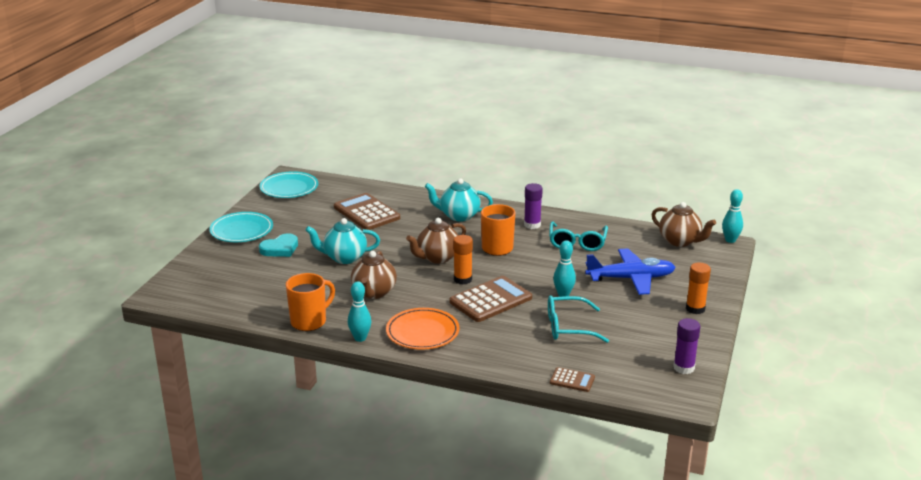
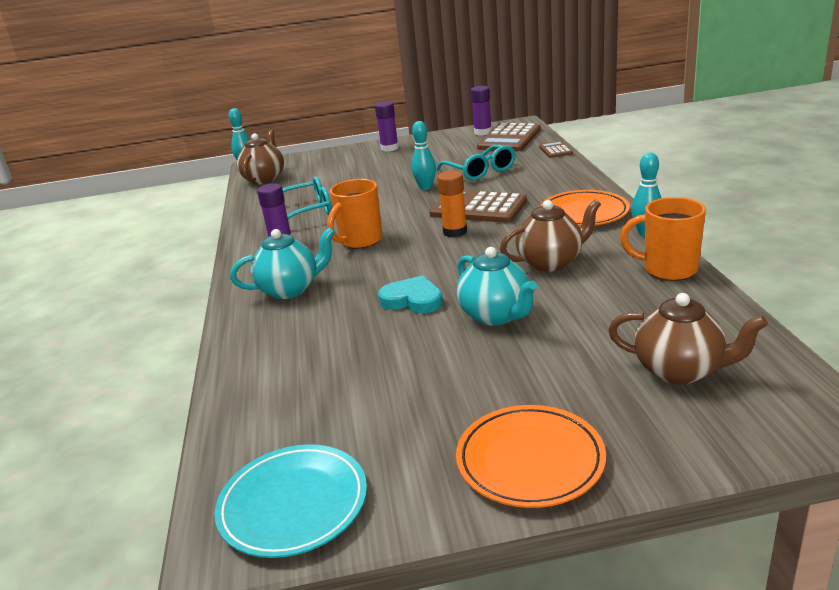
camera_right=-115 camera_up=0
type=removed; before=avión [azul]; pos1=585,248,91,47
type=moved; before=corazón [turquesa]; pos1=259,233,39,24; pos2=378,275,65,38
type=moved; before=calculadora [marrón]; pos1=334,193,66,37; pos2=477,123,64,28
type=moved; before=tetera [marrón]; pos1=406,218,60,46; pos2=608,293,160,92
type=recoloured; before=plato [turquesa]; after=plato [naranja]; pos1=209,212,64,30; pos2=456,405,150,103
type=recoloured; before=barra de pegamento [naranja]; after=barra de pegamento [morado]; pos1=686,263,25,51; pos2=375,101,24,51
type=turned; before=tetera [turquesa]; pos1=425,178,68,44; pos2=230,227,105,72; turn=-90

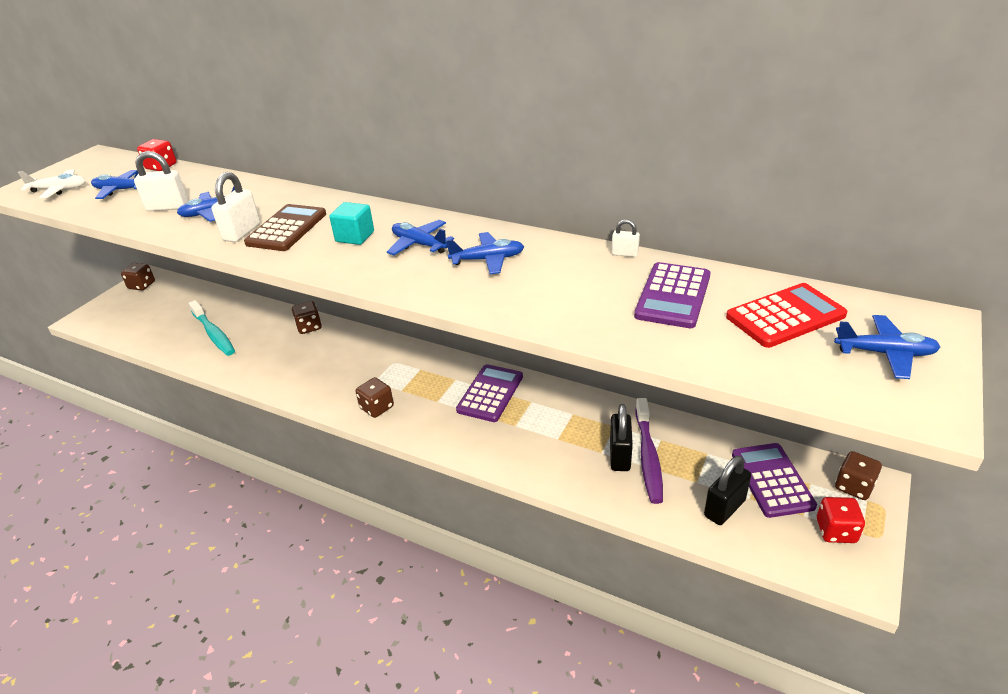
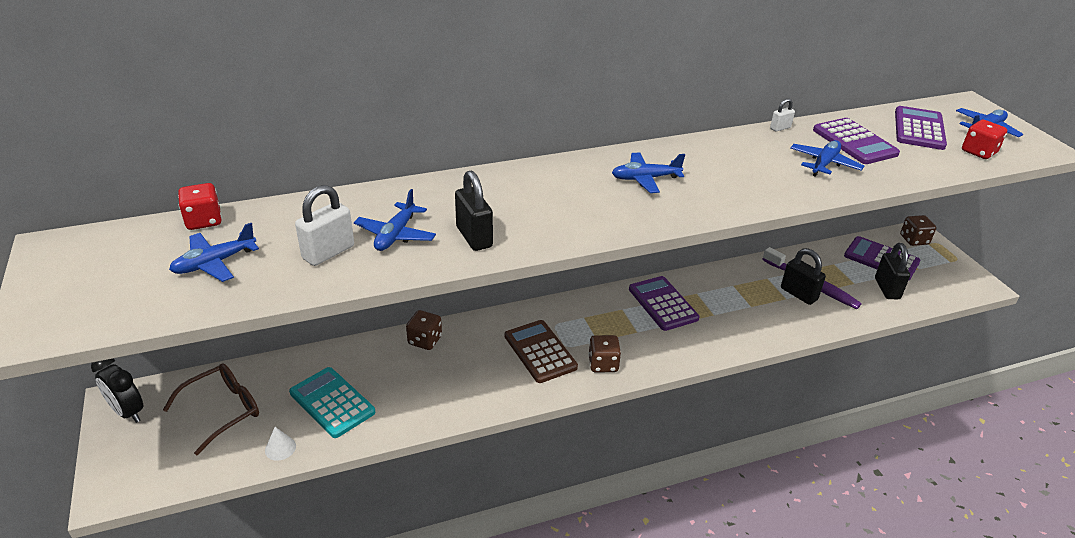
camera_right=-50 camera_up=0
type=removed; before=avión [blanco]; pos1=18,170,67,28
type=removed; before=cubo [turquesa]; pos1=329,202,45,43
type=added; after=gafas [marrón]; pos2=163,364,96,91
type=added; after=cono [blanco]; pos2=265,427,31,34
type=moved; before=calculadora [marrón]; pos1=244,204,82,47; pos2=505,320,73,63
type=moved; before=avión [azul]; pos1=446,232,78,42; pos2=790,140,74,37
type=moved; before=dado [rojo]; pos1=817,497,48,46; pos2=962,120,45,39
type=replaced; before=dado [marrón]; after=despertador [negro]; pos1=121,263,34,28; pos2=91,359,52,64
type=replaced; before=cepillo de dientes [turquesa]; after=calculadora [turquesa]; pos1=189,300,46,56; pos2=289,367,86,71
type=recoloured; before=candado [blanco]; after=candado [negro]; pos1=212,172,48,70; pos2=455,171,38,80
type=recoloured; before=calculadora [rojo]; after=calculadora [morado]; pos1=726,283,122,65; pos2=895,106,52,44

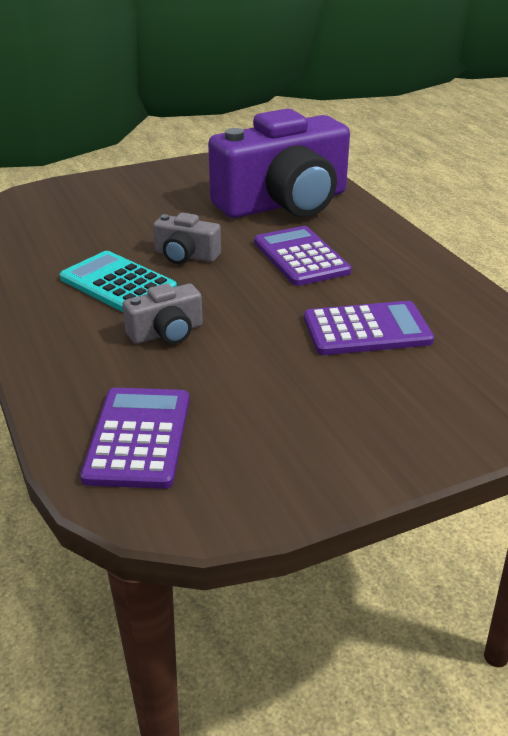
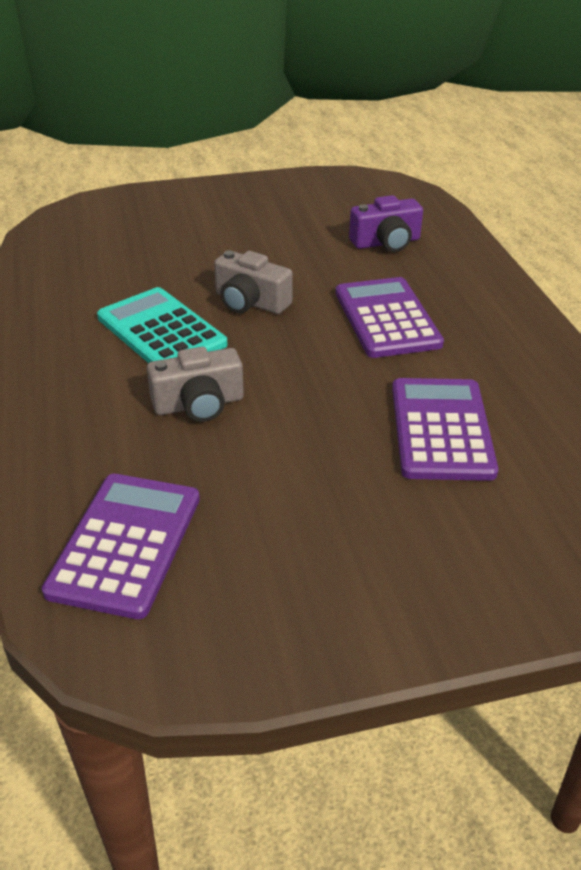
camera_right=10 camera_up=5
type=turned; before=calculadora [morado]; pos1=304,301,130,54; pos2=392,378,106,103; turn=-90
type=resized; before=cámara [morado]; pos1=208,109,142,109; pos2=349,195,74,57; scale=0.42

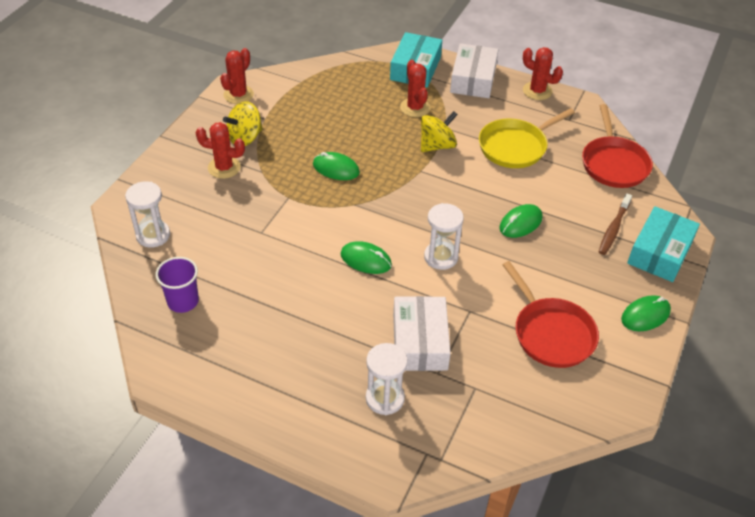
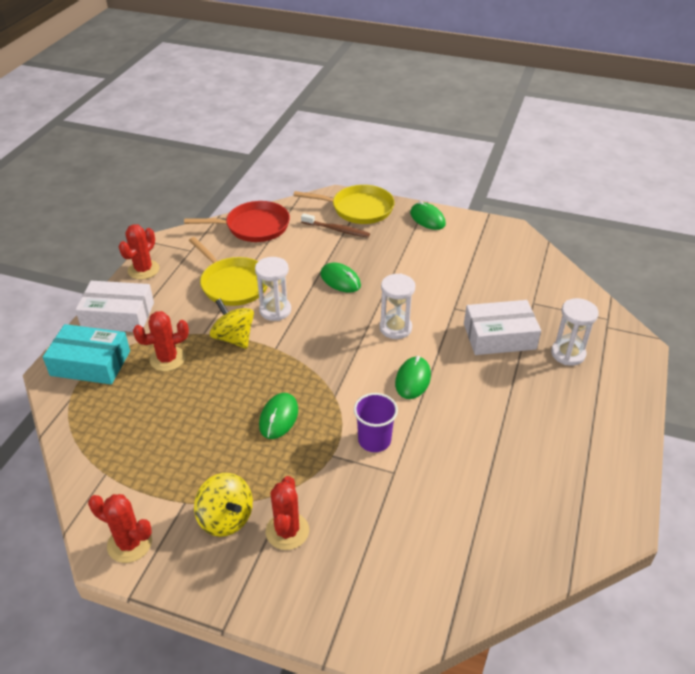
camera_right=-95 camera_up=-5
type=removed; before=sartén [rojo]; pos1=502,261,97,107
type=moved; before=reloj de arena [blanco]; pos1=125,181,45,67; pos2=255,257,36,64
type=moved; before=vaso [morado]; pos1=156,257,43,56; pos2=354,393,44,59
type=replaced; before=caja [turquesa]; after=sartén [amarillo]; pos1=627,206,73,76; pos2=294,185,101,39

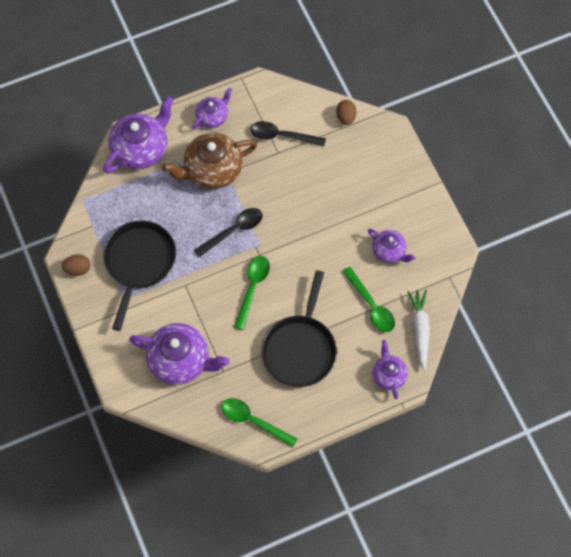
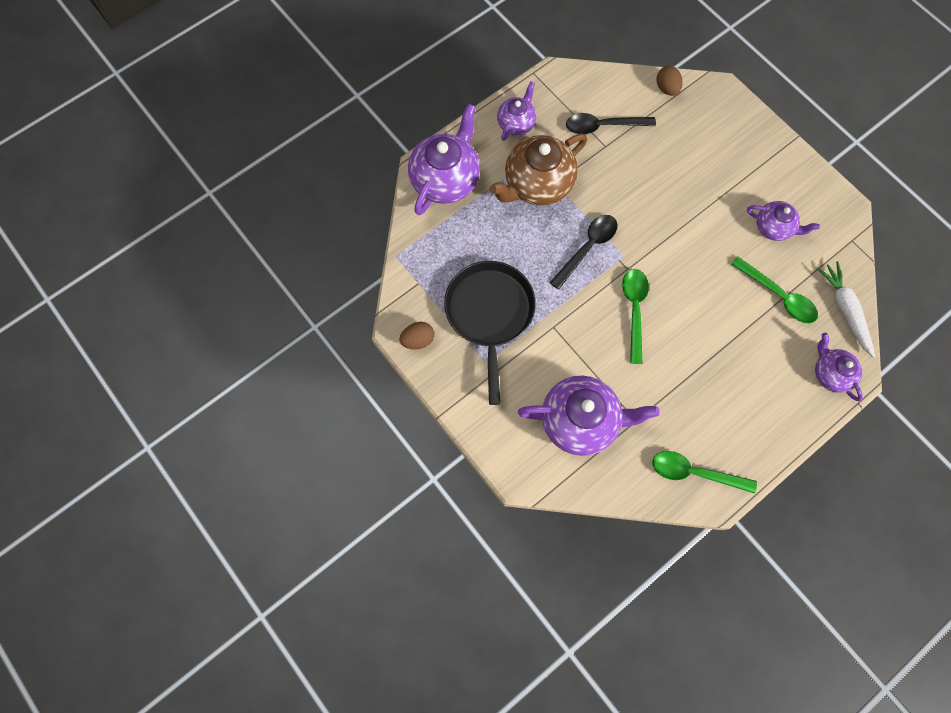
camera_right=-15 camera_up=5
type=removed; before=sartén [negro]; pos1=261,270,76,117

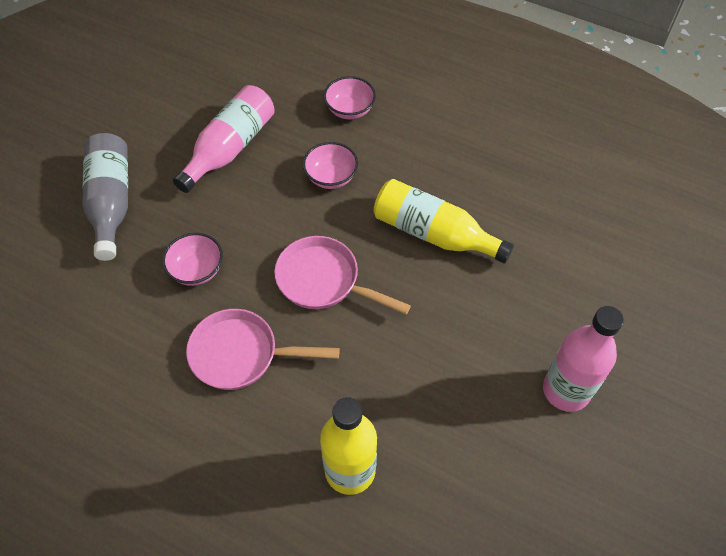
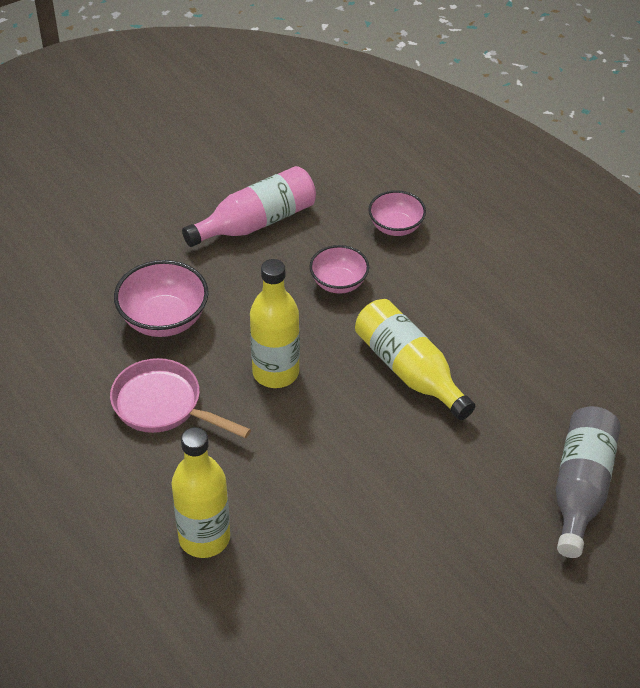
camera_right=25 camera_up=-10
type=removed; before=botella [rosa]; pos1=543,306,81,106
type=moved; before=botella [gris]; pos1=82,133,46,128; pos2=556,406,65,152
type=replaced; before=sartén [rosa]; after=botella [amarillo]; pos1=274,236,137,79; pos2=250,259,50,129
type=resized; before=cuenco [rosa]; pos1=162,233,61,53; pos2=114,260,95,77; scale=1.53

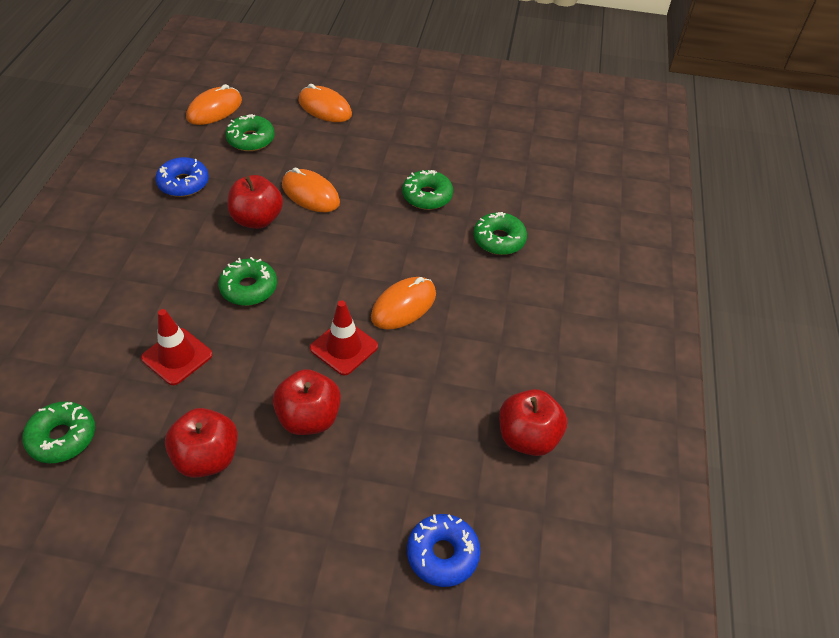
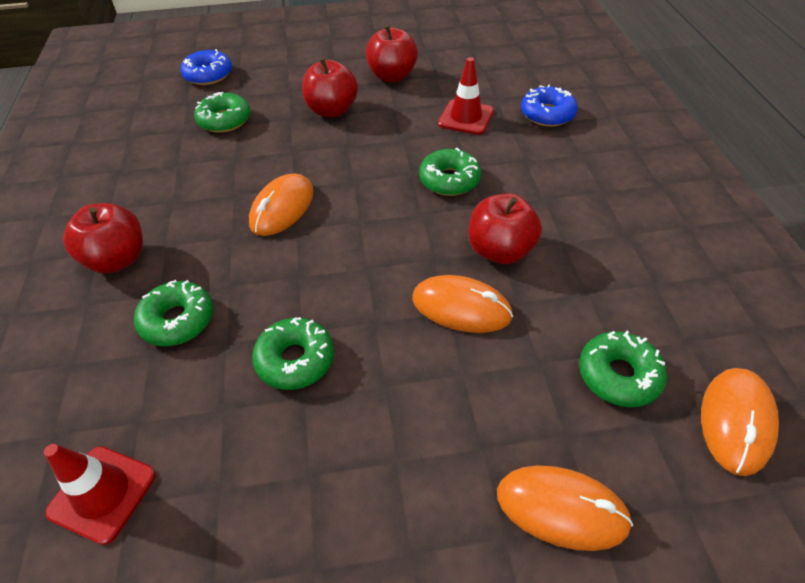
camera_right=165 camera_up=0
type=moved; before=rosquilla [verde]; pos1=22,401,73,62; pos2=194,92,57,41
type=moved; before=rosquilla [azul]; pos1=155,157,54,40; pos2=521,84,57,43
type=moved; before=cono de tráfico [rojo]; pos1=310,300,68,76; pos2=44,444,112,101
type=moved; before=manzana [rojo]; pos1=499,389,68,67; pos2=63,203,80,70

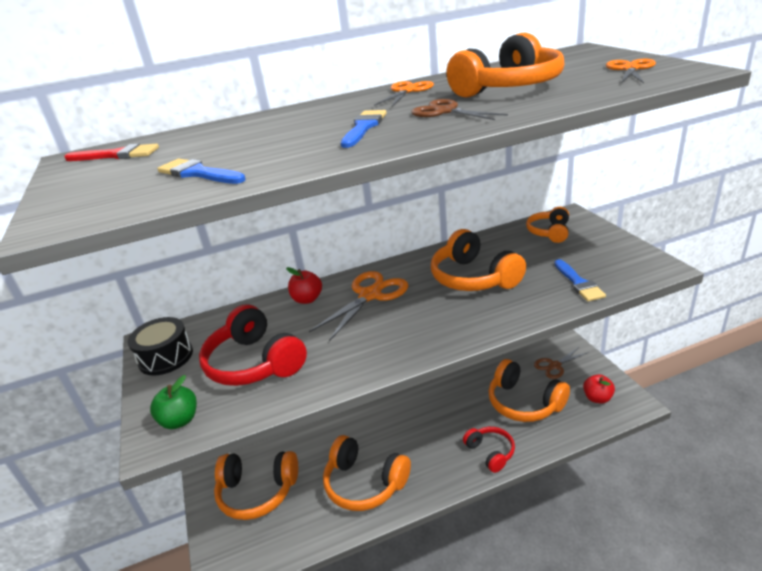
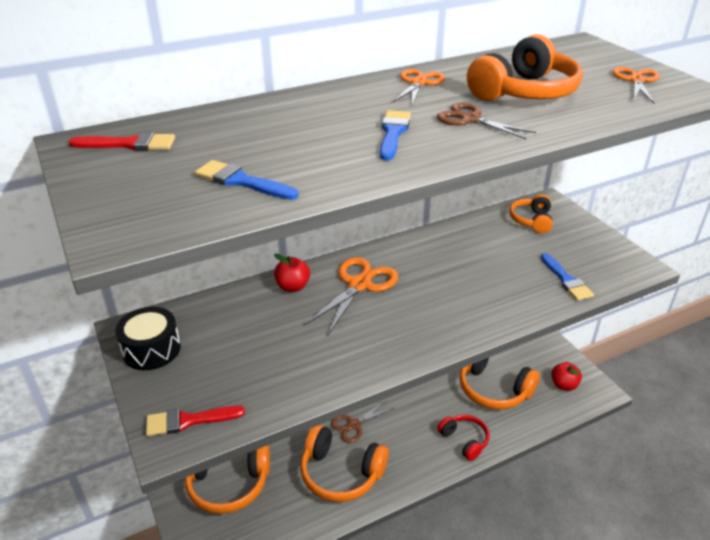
camera_right=-10 camera_up=5
type=removed; before=auriculares [rojo]; pos1=199,304,108,82
type=removed; before=auriculares [naranja]; pos1=431,229,95,62
type=moved; before=tijeras [marrón]; pos1=534,346,55,33; pos2=331,400,63,43
type=replaced; before=manzana [verde]; after=pincel [rojo]; pos1=150,375,47,54; pos2=146,406,99,30

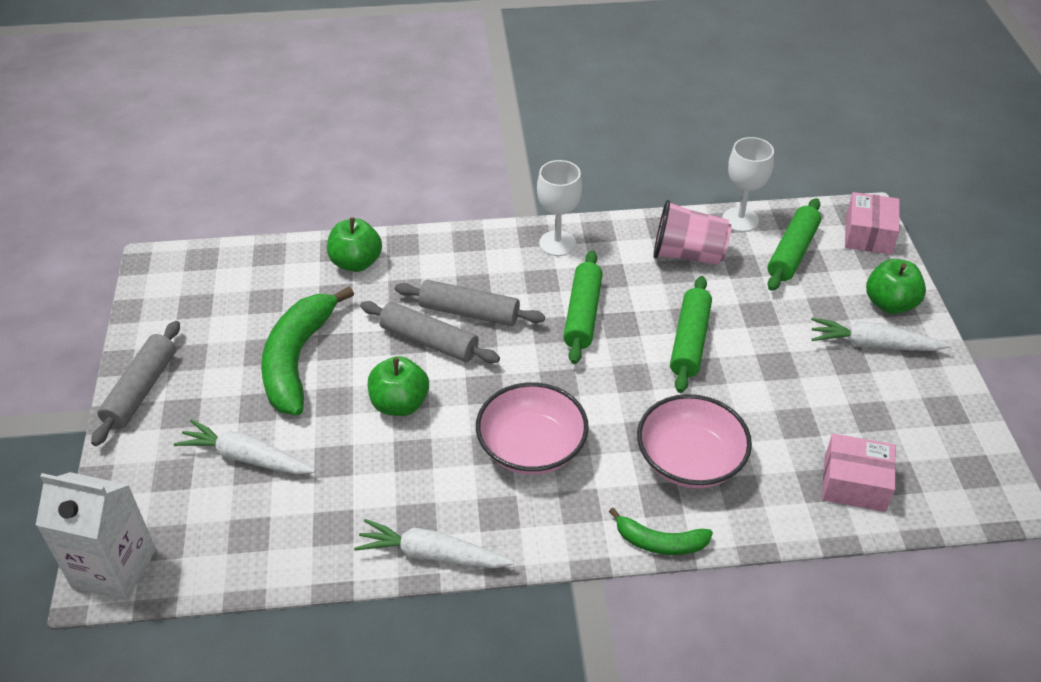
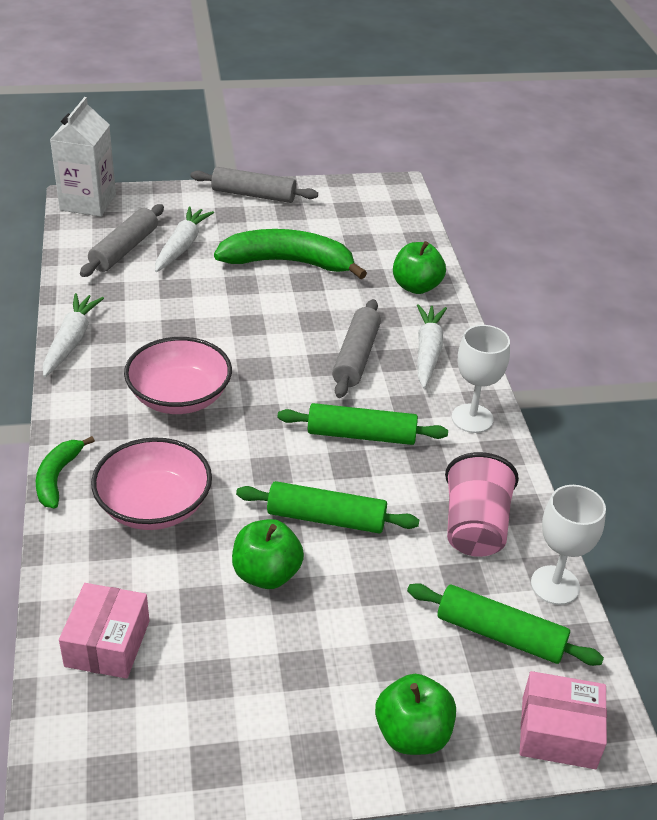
camera_right=85 camera_up=-5
type=moved; before=rodillo [gris]; pos1=360,301,140,62; pos2=80,204,84,73
type=moved; before=manzana [verde]; pos1=368,356,61,60; pos2=232,519,72,70
type=moved; before=zanahoria [blanco]; pos1=811,317,140,34; pos2=417,304,30,85

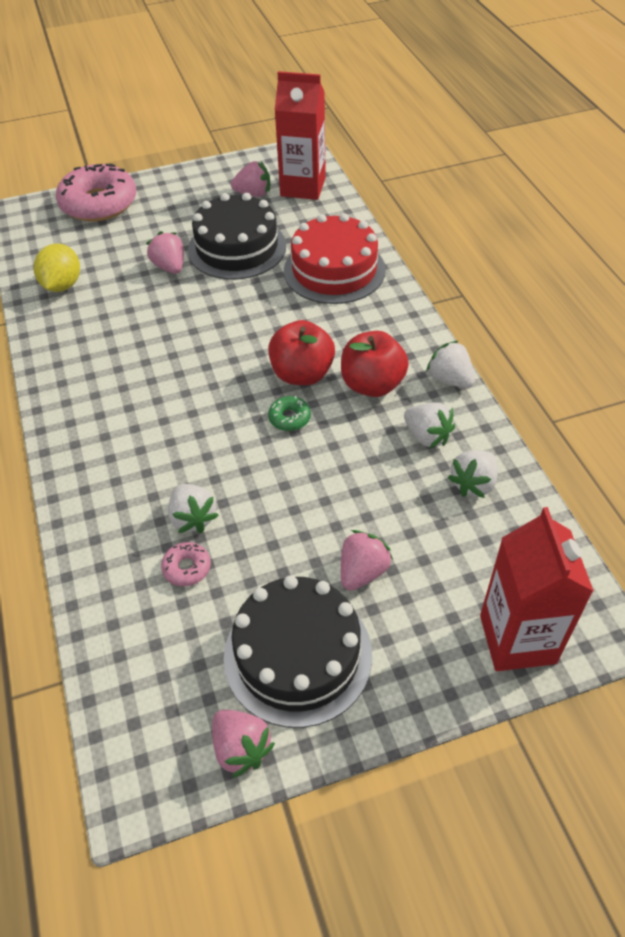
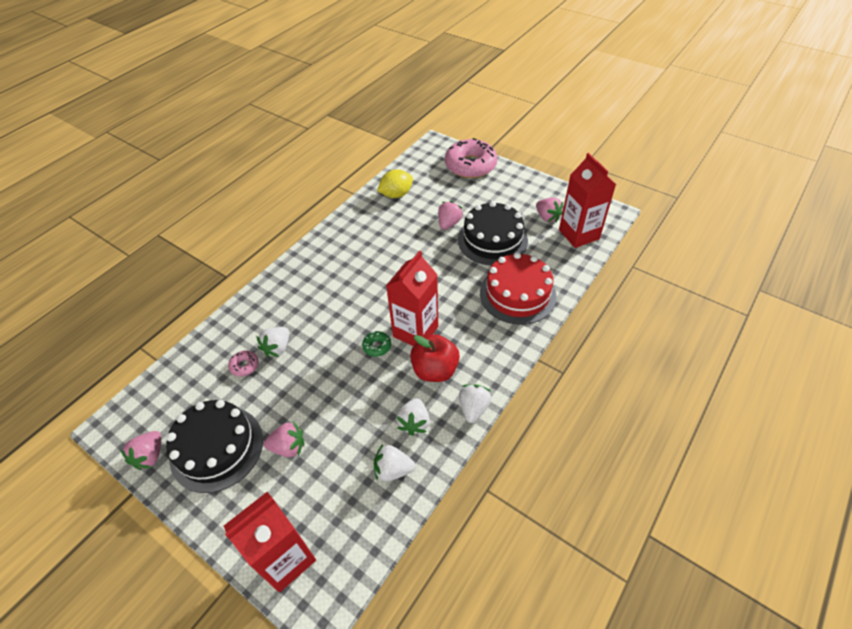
camera_right=55 camera_up=0
type=replaced; before=manzana [rojo]; after=cartón de leche [rojo]; pos1=268,320,67,65; pos2=386,251,52,95

